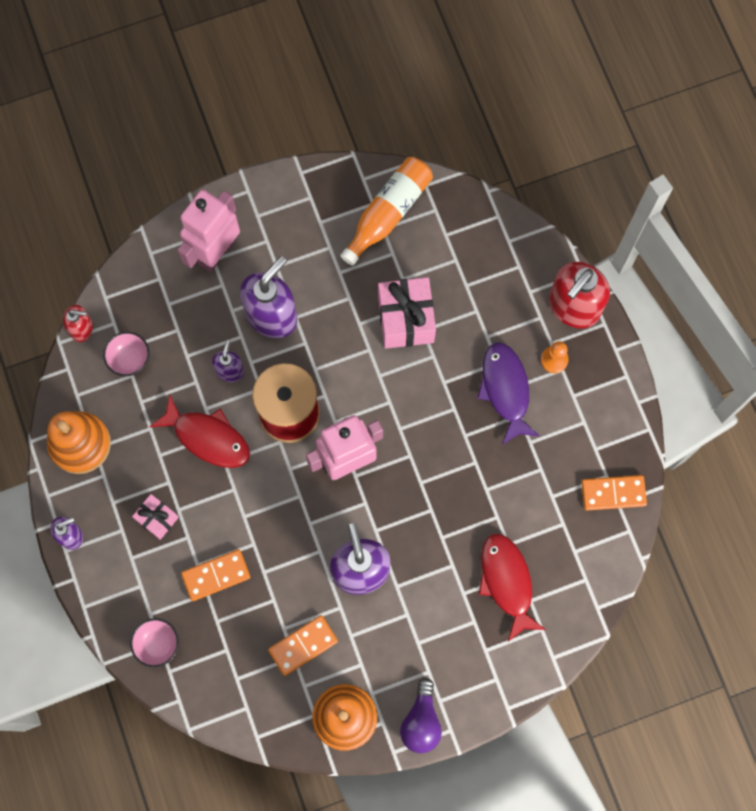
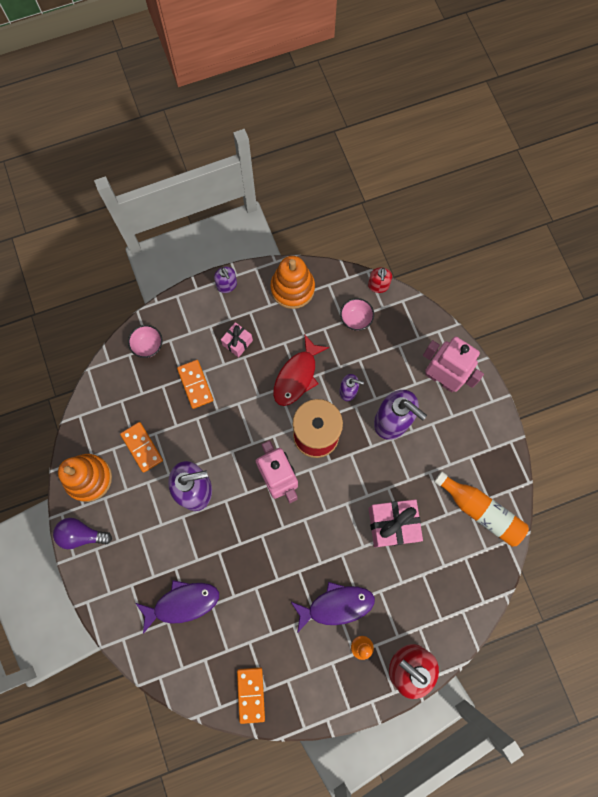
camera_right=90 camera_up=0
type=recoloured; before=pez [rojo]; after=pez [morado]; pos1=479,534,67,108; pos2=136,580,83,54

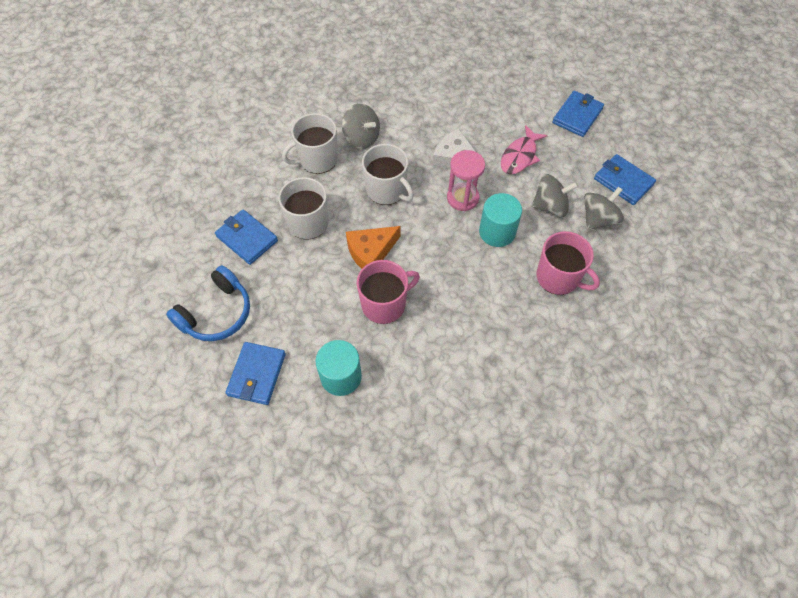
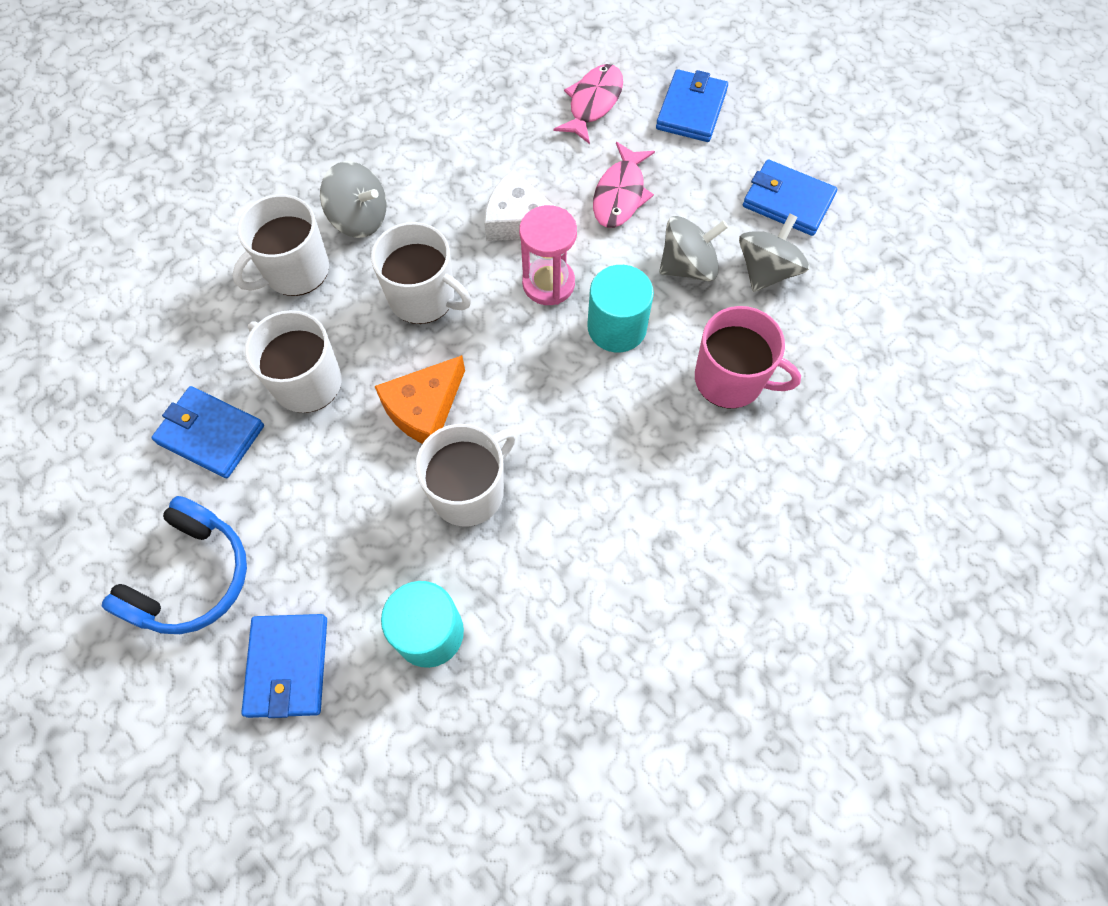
camera_right=-15 camera_up=5
type=added; after=pez [rosa]; pos2=553,64,70,80
type=recoloured; before=taza [rosa]; after=taza [blanco]; pos1=357,260,63,64; pos2=415,424,101,102

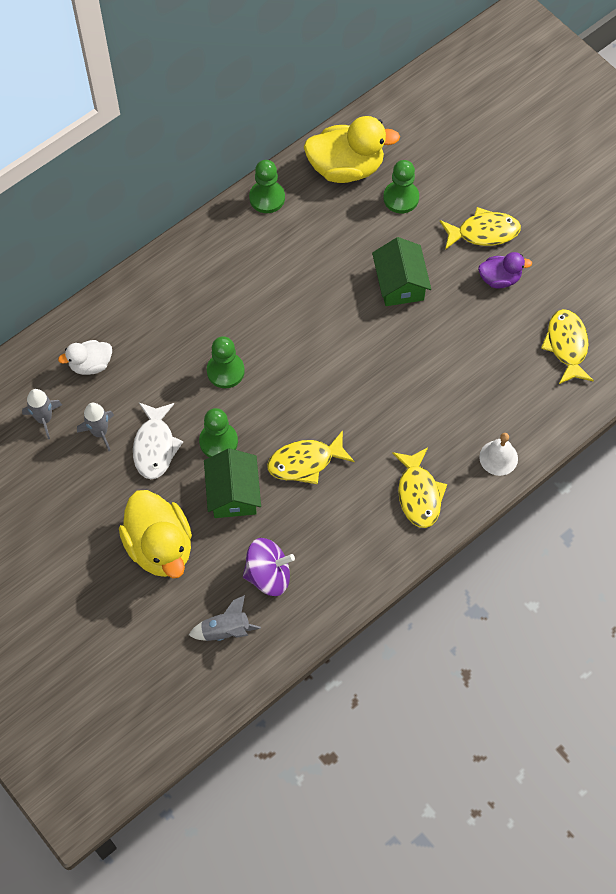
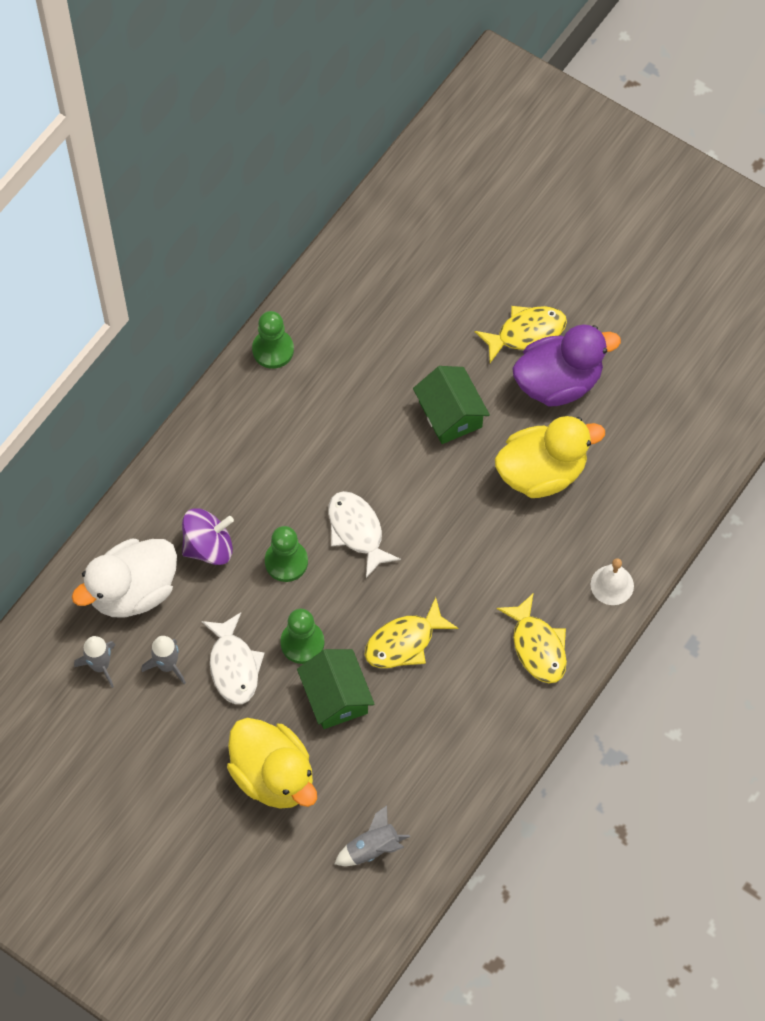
camera_right=-15 camera_up=0
type=removed; before=peón [verde]; pos1=383,160,36,53
type=removed; before=pez [amarillo]; pos1=541,309,53,76
type=added; after=pez [blanco]; pos2=328,491,73,87
type=moved; before=peonza [morado]; pos1=243,538,52,58; pos2=182,508,52,57
type=moved; before=pato [amarillo]; pos1=304,116,96,67; pos2=495,416,110,82
type=resized; before=pato [blanco]; pos1=58,340,54,35; pos2=72,538,105,79; scale=1.84
type=resized; before=pato [morado]; pos1=478,252,54,36; pos2=512,325,109,82; scale=1.84

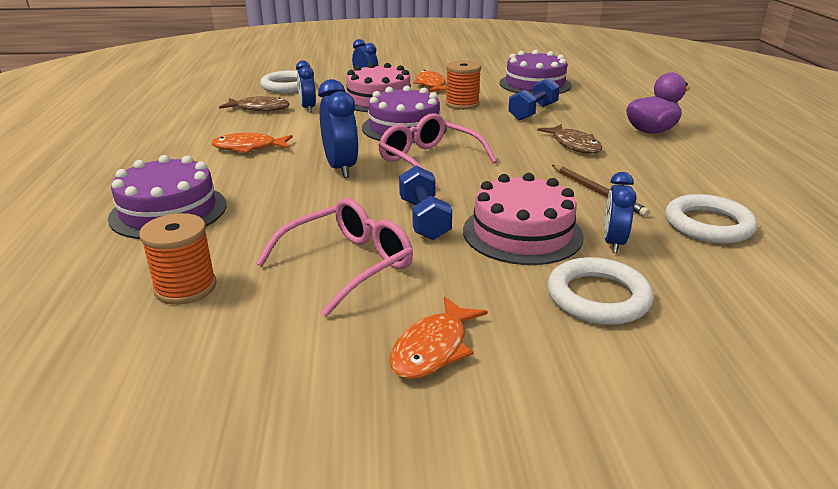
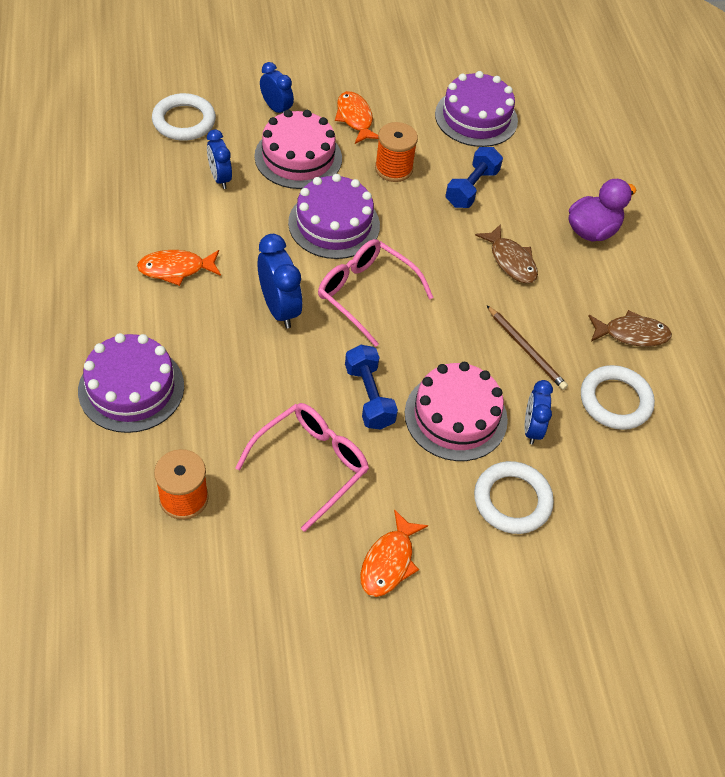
camera_right=-10 camera_up=25
type=moved; before=pez [marrón]; pos1=219,96,71,15; pos2=588,310,84,37

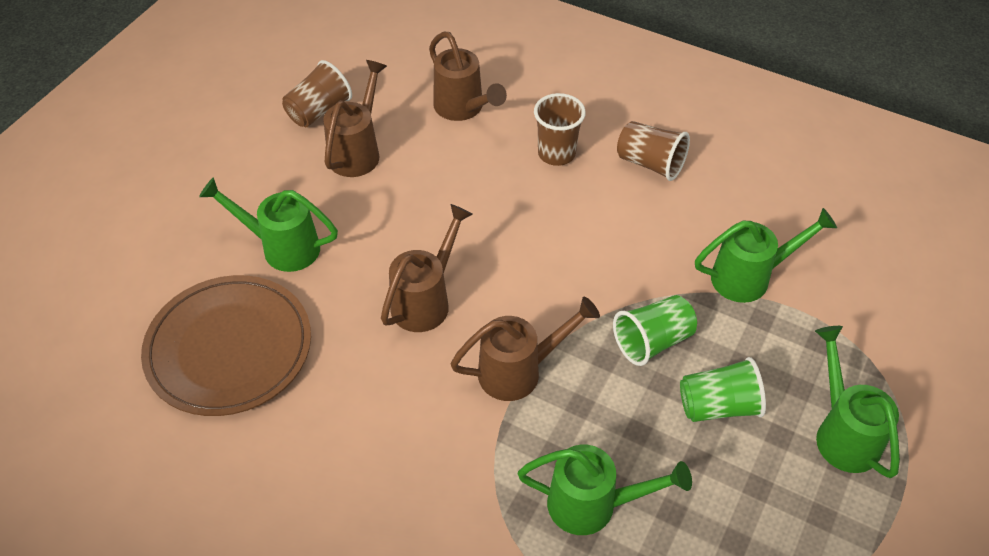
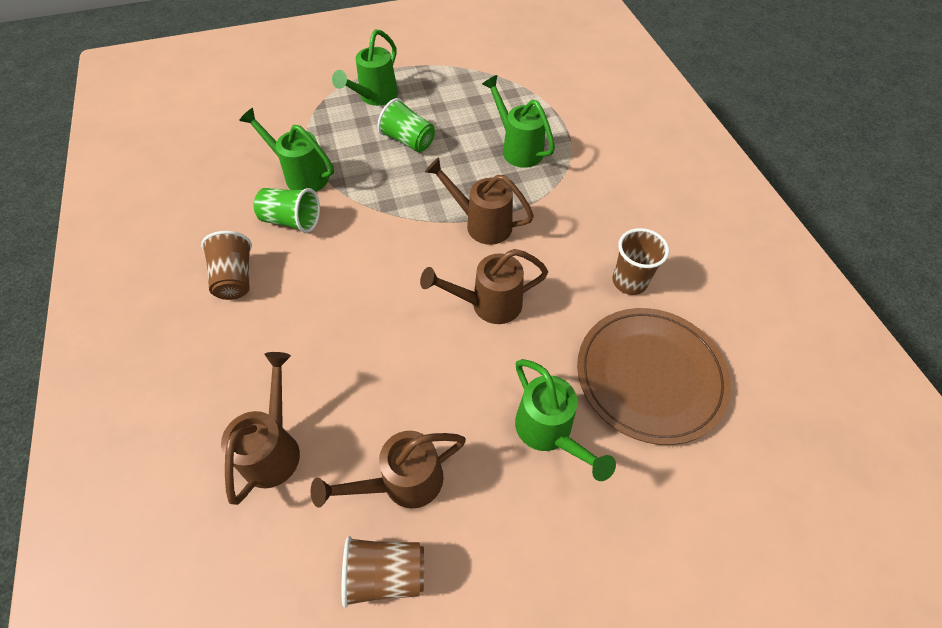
camera_right=-135 camera_up=5
type=moved; before=vaso [marrón]; pos1=534,93,52,73; pos2=612,228,57,67
type=moved; before=vaso [verde]; pos1=613,295,84,71; pos2=254,188,66,45

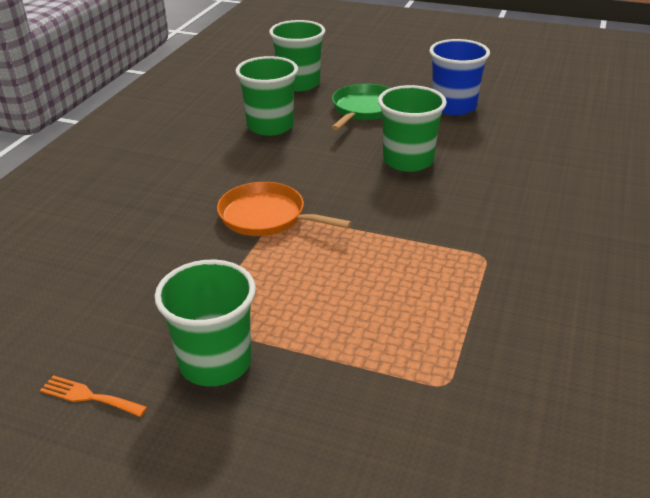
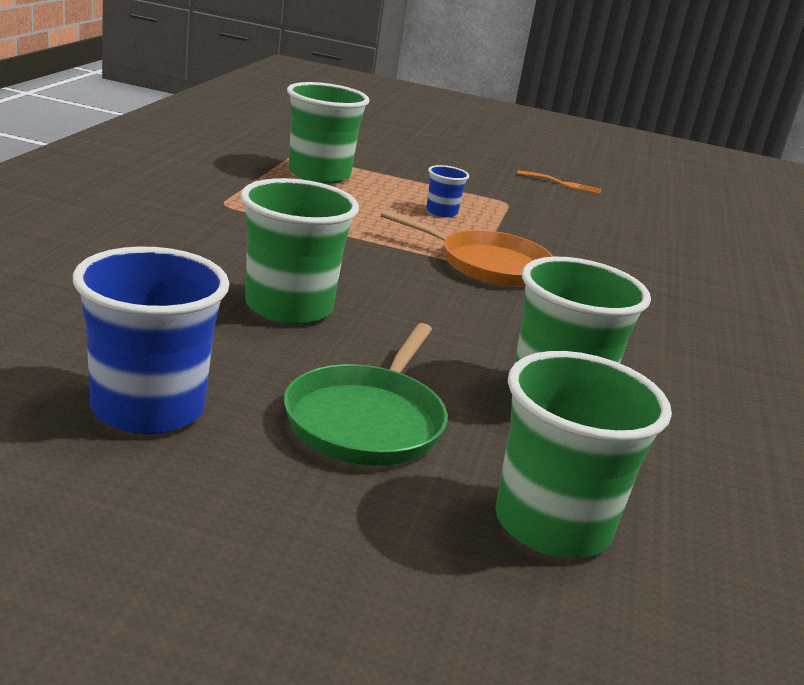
camera_right=170 camera_up=-10
type=added; after=vaso [azul]; pos2=426,165,43,52
type=moved; before=vaso [verde]; pos1=154,259,102,127; pos2=287,82,83,102

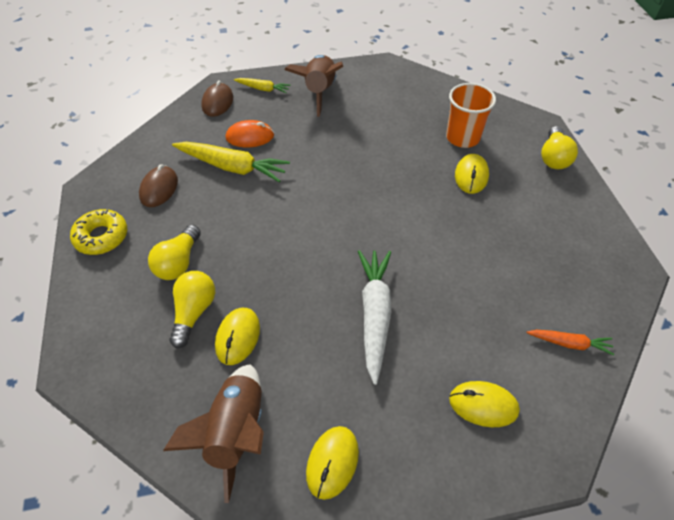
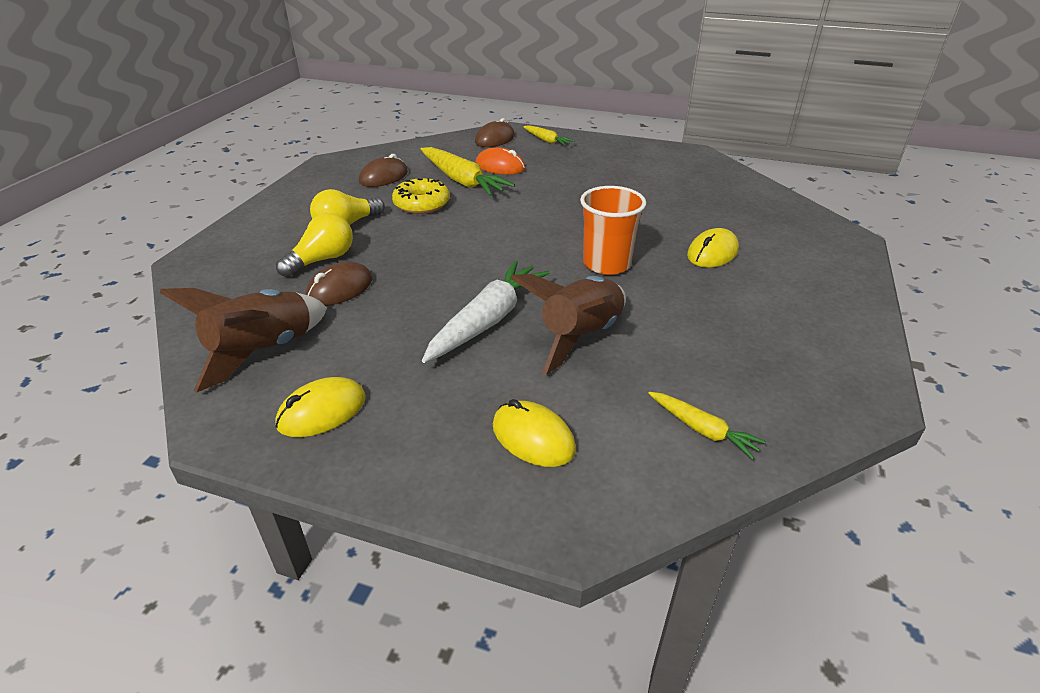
camera_right=30 camera_up=-15
type=removed; before=bombilla [amarillo]; pos1=541,126,37,43
type=moved; before=rosquilla [amarillo]; pos1=70,209,57,46; pos2=392,178,58,36
type=moved; before=cohete [marrón]; pos1=285,55,58,62; pos2=510,274,116,101
type=moved; before=vaso [naranja]; pos1=446,83,50,65; pos2=580,186,66,89
type=recoloured; before=ratón [amarillo]; after=ratón [marrón]; pos1=215,308,45,57; pos2=306,262,66,44
type=recoloured; before=zanahoria [naranja]; after=zanahoria [amarillo]; pos1=526,330,88,26; pos2=648,392,118,68

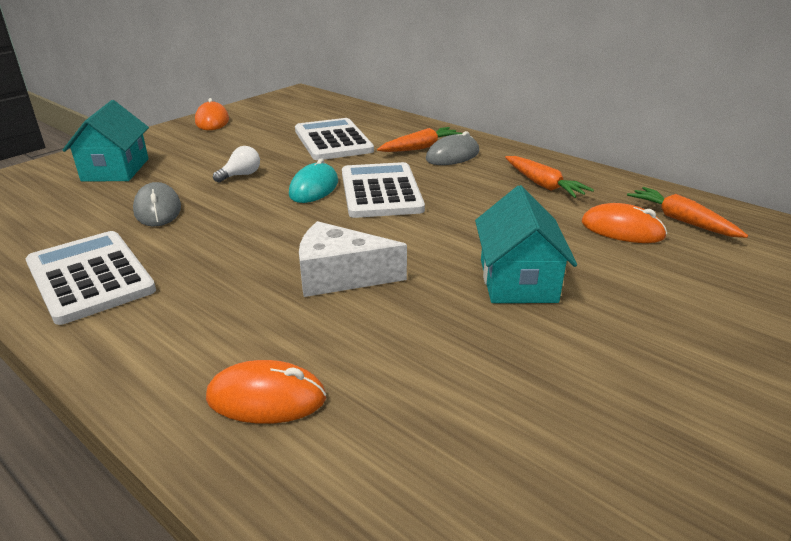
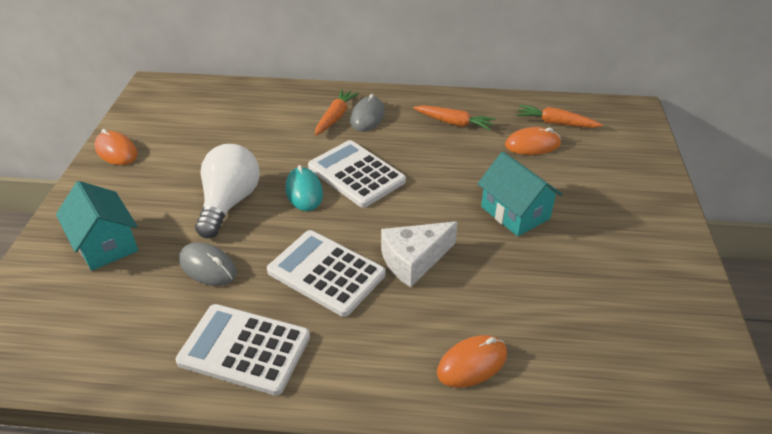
camera_right=-35 camera_up=10
type=moved; before=calculadora [blanco]; pos1=295,118,79,42; pos2=267,230,119,87
type=resized; before=bombilla [blanco]; pos1=213,146,47,37; pos2=195,144,65,94; scale=2.18

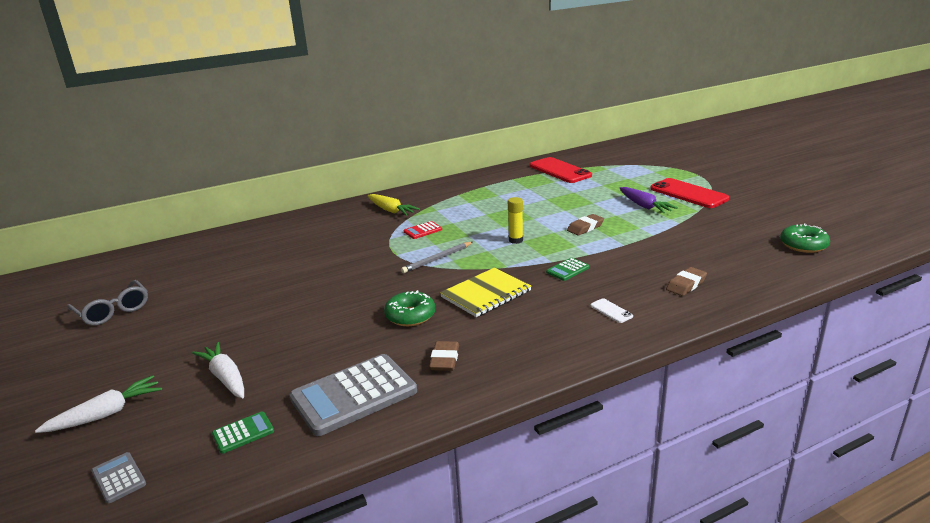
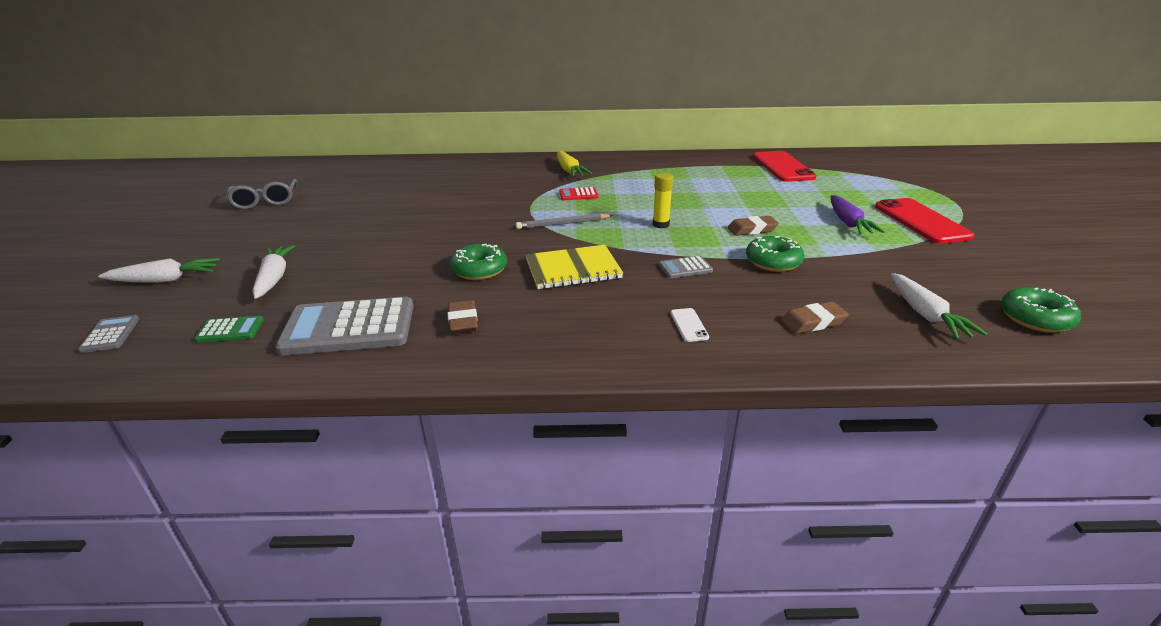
camera_right=25 camera_up=5
type=added; after=rosquilla [verde]; pos2=746,236,59,36
type=added; after=zanahoria [blanco]; pos2=891,273,96,67
type=recoloured; before=calculadora [verde]; after=calculadora [gris]; pos1=546,258,43,23; pos2=659,256,54,22
type=turned; before=goma de borrar [marrón]; pos1=429,341,30,30; pos2=447,300,31,34; turn=-45

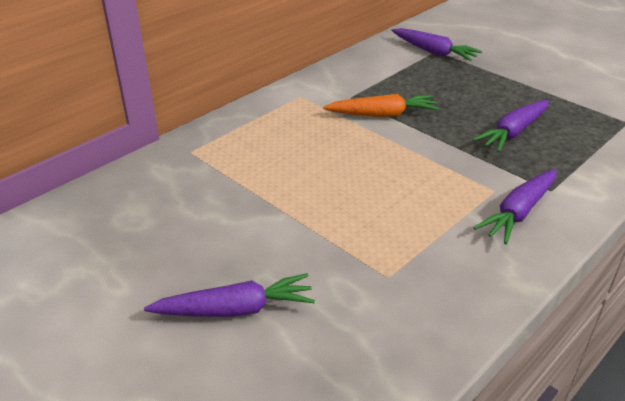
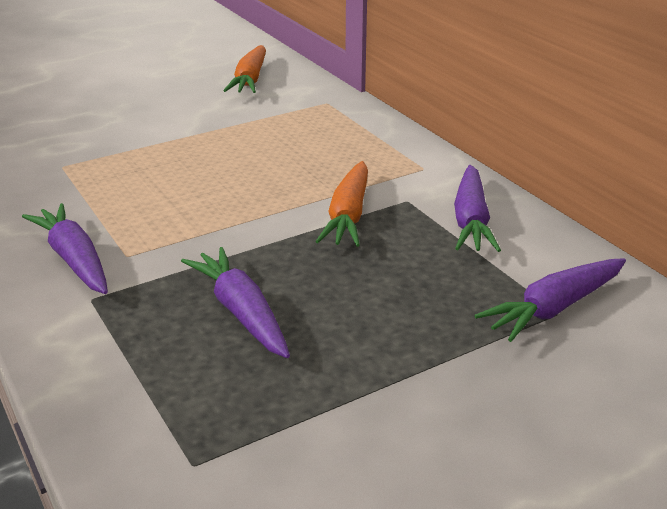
camera_right=105 camera_up=-5
type=added; after=zanahoria [naranja]; pos2=224,45,42,48
type=moved; before=zanahoria [morado]; pos1=144,273,171,44; pos2=454,165,47,87

